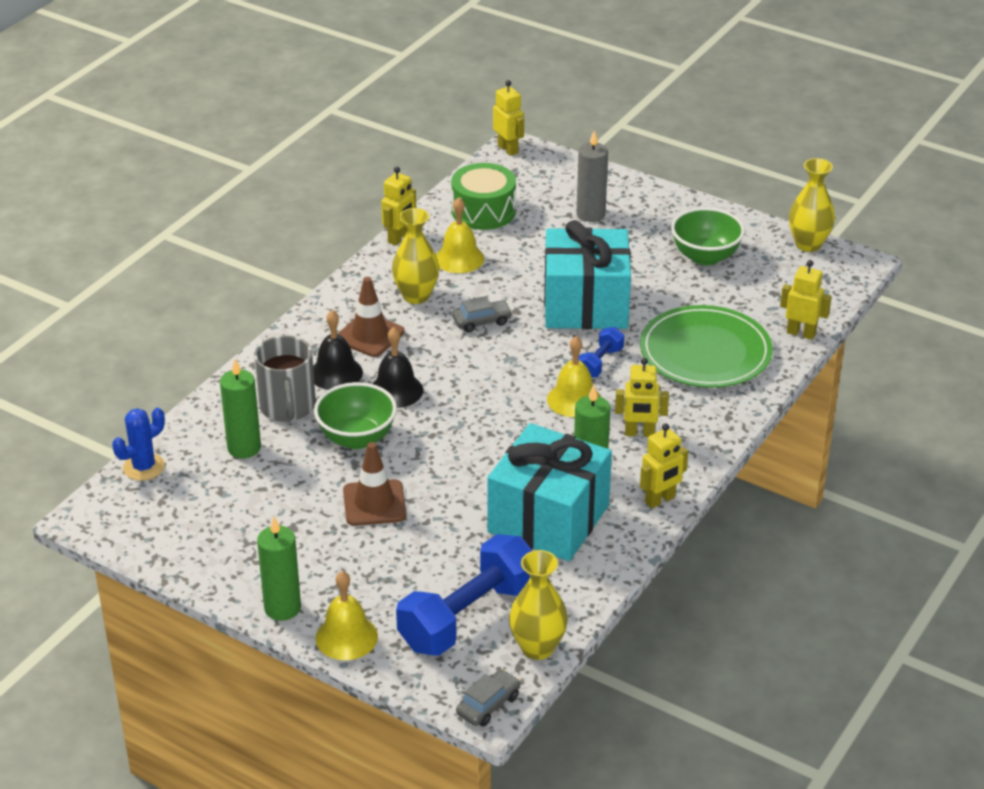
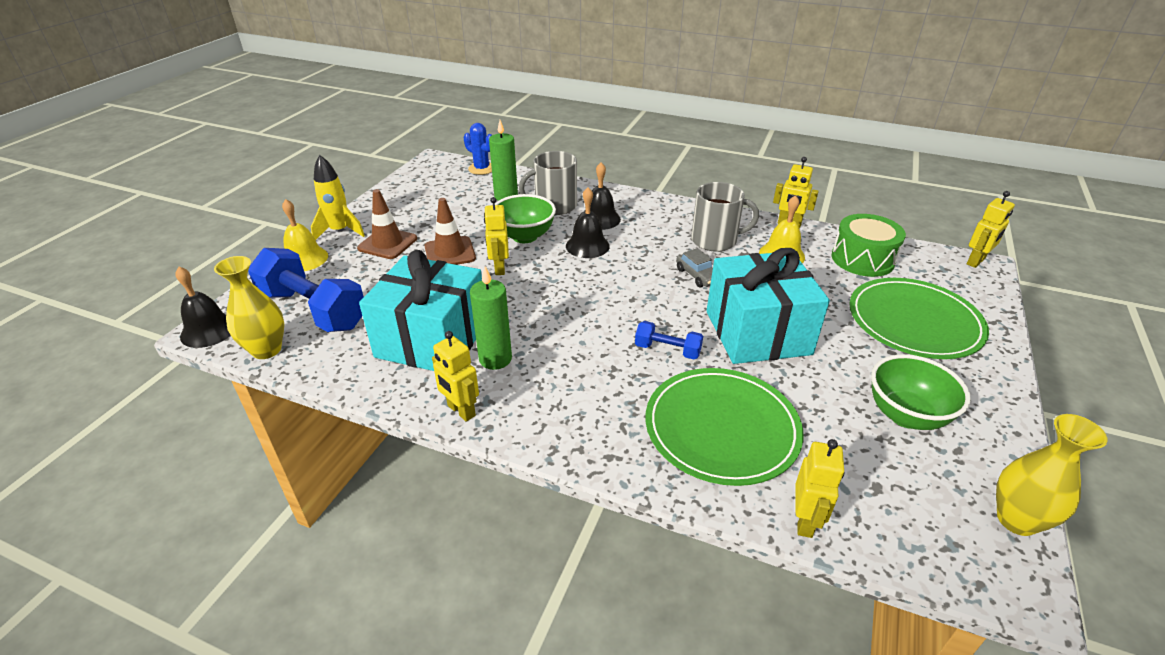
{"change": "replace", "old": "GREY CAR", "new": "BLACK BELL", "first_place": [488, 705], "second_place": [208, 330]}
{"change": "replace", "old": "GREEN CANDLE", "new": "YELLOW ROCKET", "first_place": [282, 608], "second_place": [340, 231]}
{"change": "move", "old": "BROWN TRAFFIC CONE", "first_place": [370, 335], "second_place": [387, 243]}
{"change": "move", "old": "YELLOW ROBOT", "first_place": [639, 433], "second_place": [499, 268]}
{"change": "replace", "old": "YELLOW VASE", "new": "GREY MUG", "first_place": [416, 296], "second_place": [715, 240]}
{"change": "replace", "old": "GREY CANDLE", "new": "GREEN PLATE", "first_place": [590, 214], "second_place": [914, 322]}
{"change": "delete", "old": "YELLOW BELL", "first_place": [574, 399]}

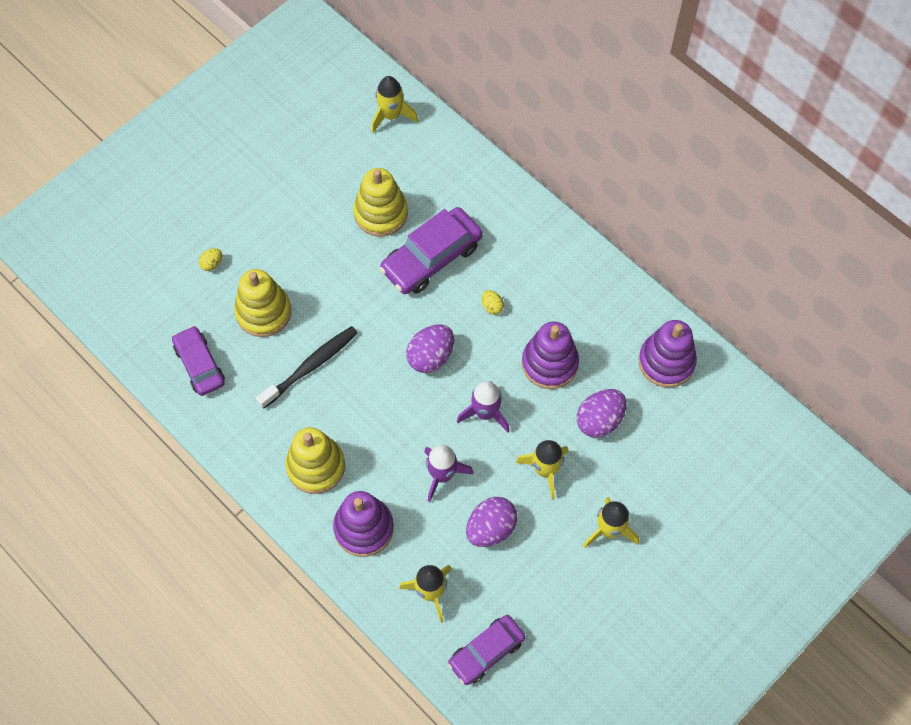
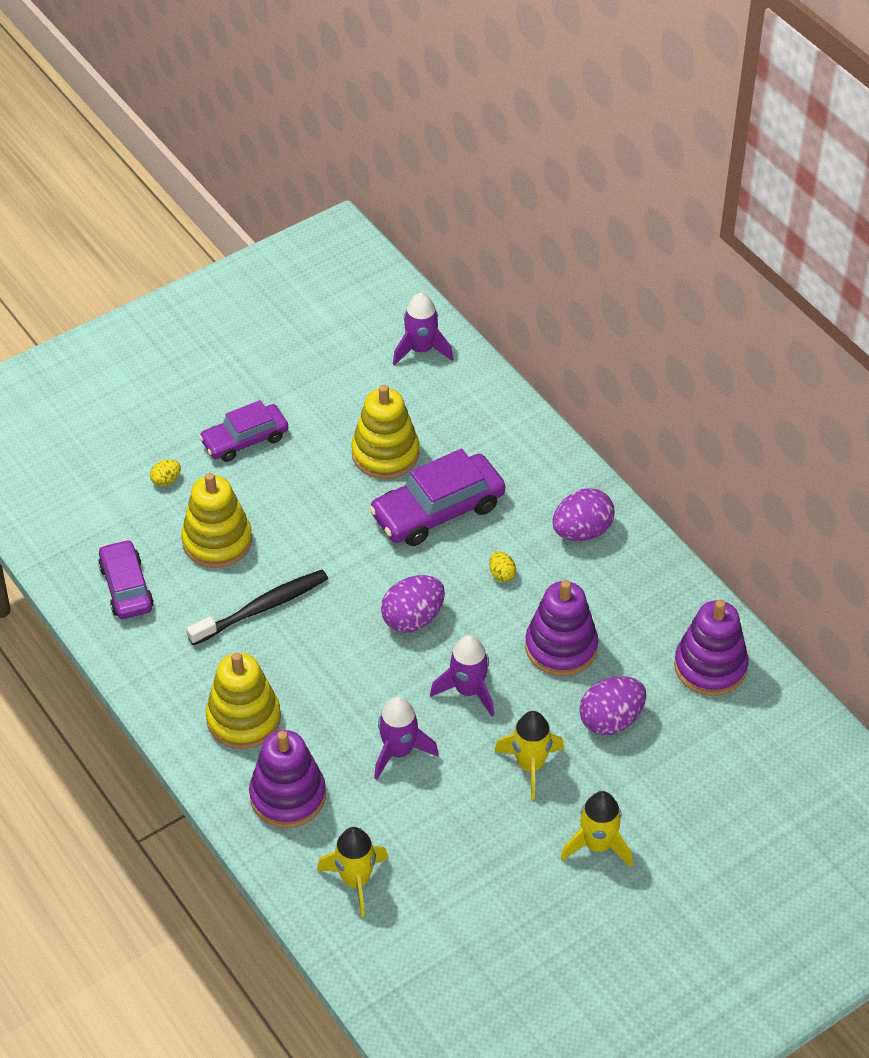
{"change": "move", "old": "PURPLE CAR", "first_place": [486, 652], "second_place": [245, 440]}
{"change": "recolor", "old": "YELLOW ROCKET", "new": "PURPLE ROCKET", "first_place": [391, 116], "second_place": [421, 350]}
{"change": "move", "old": "PURPLE EGG", "first_place": [491, 528], "second_place": [582, 531]}

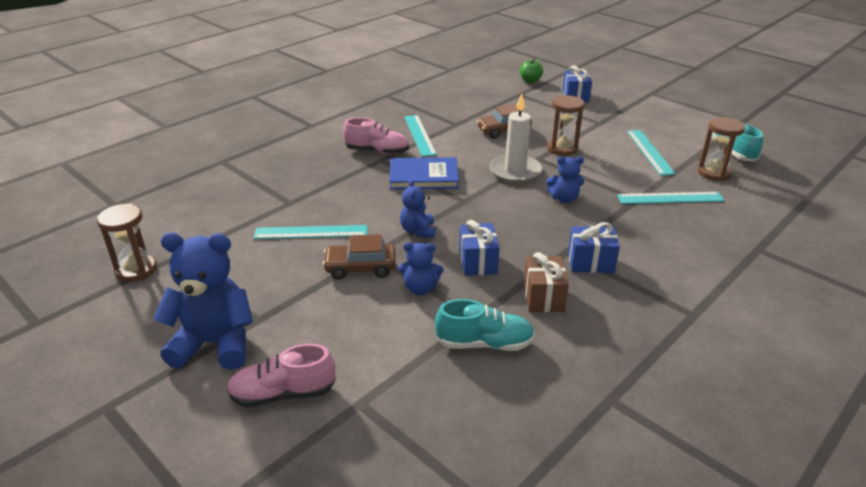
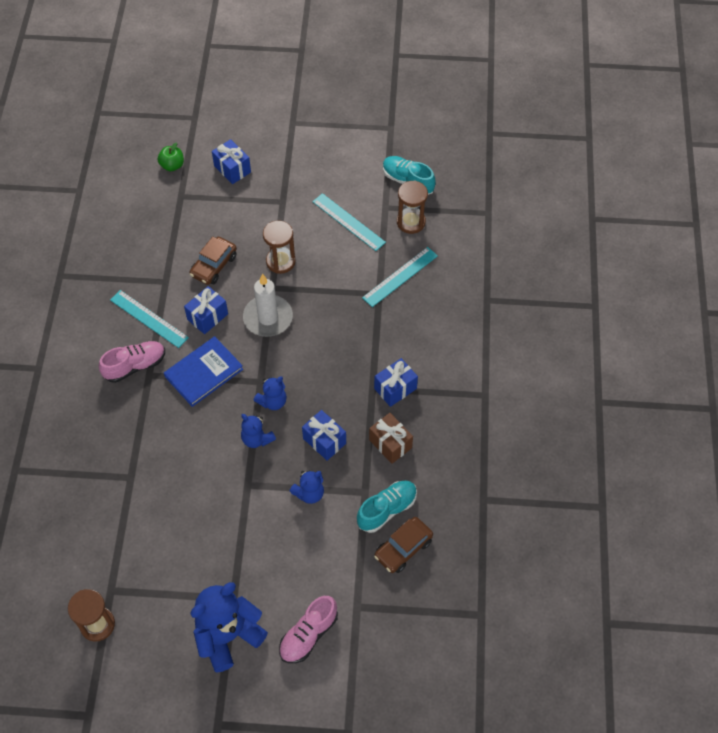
{"change": "insert", "new": "BLUE GIFT", "second_place": [207, 317]}
{"change": "move", "old": "BLUE TEDDY BEAR", "first_place": [564, 198], "second_place": [272, 401]}
{"change": "move", "old": "BROWN CAR", "first_place": [360, 268], "second_place": [403, 548]}
{"change": "delete", "old": "TURQUOISE RULER", "first_place": [311, 232]}

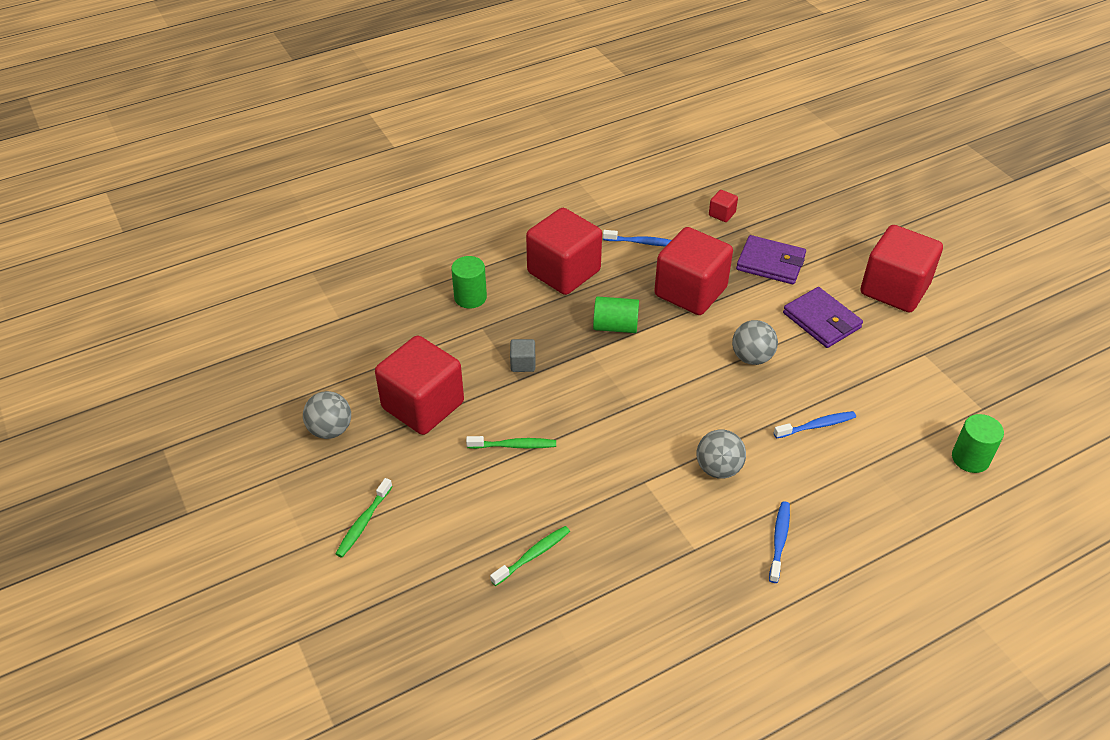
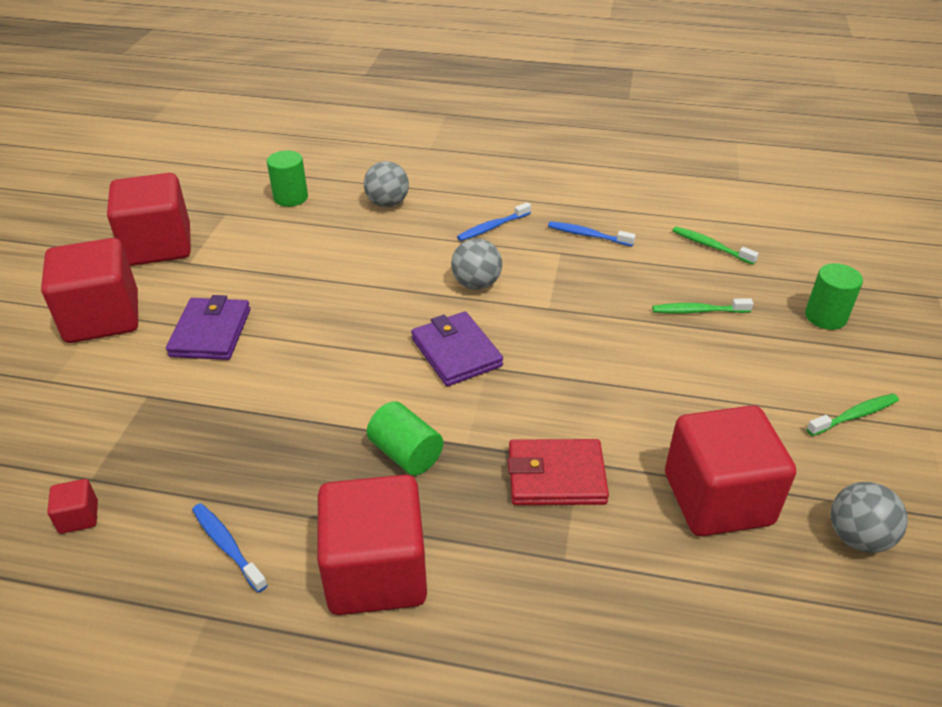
{"change": "move", "old": "RED CUBE", "first_place": [690, 292], "second_place": [158, 246]}
{"change": "move", "old": "GREY BALL", "first_place": [751, 357], "second_place": [387, 203]}
{"change": "move", "old": "PURPLE WALLET", "first_place": [770, 263], "second_place": [456, 352]}
{"change": "replace", "old": "GREY CUBE", "new": "RED WALLET", "first_place": [523, 364], "second_place": [556, 476]}
{"change": "move", "old": "BLUE TOOTHBRUSH", "first_place": [816, 426], "second_place": [588, 235]}
{"change": "move", "old": "GREEN TOOTHBRUSH", "first_place": [514, 445], "second_place": [710, 246]}
{"change": "move", "old": "GREEN CYLINDER", "first_place": [470, 297], "second_place": [825, 317]}

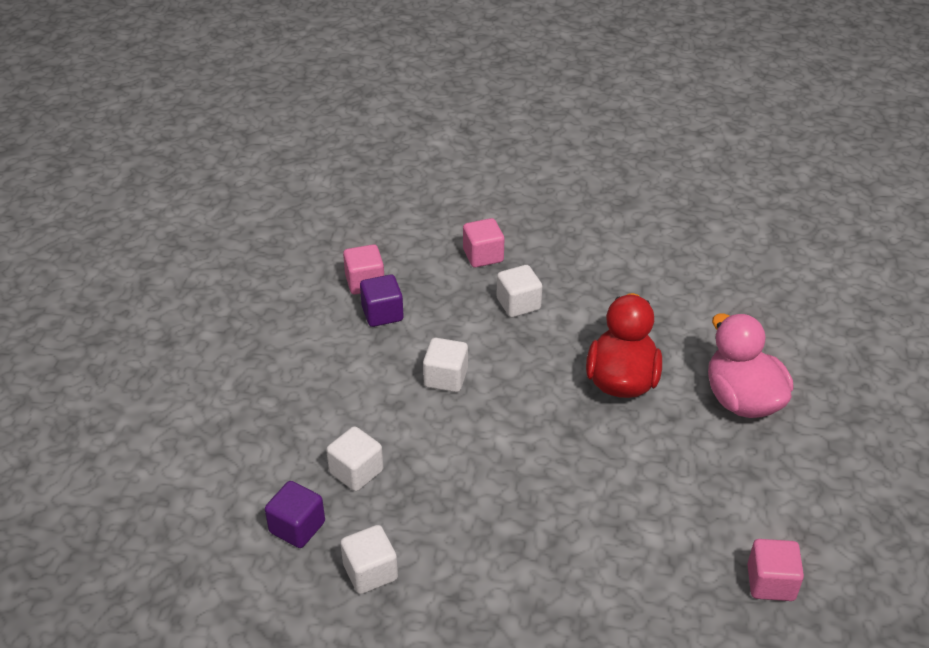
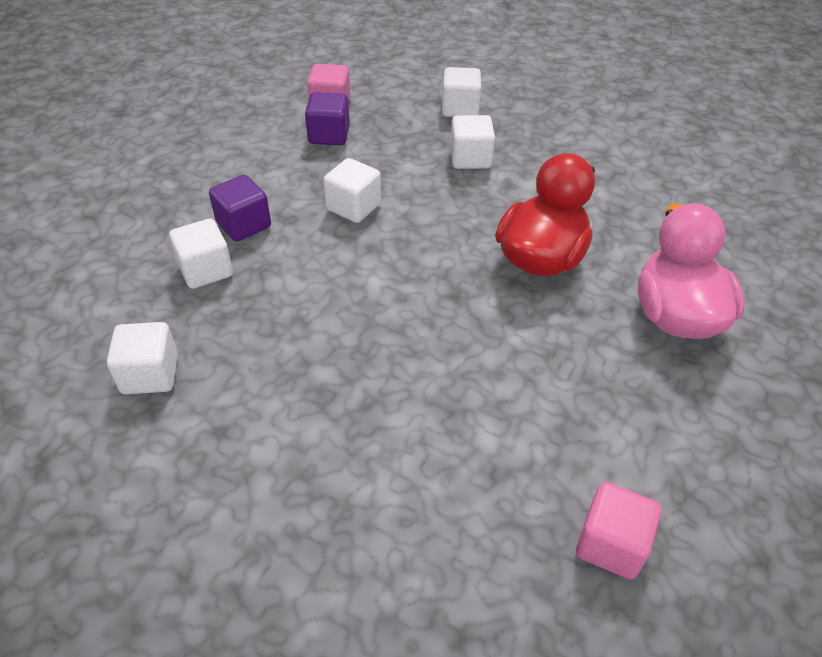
{"change": "move", "old": "PURPLE CUBE", "first_place": [297, 527], "second_place": [243, 225]}
{"change": "recolor", "old": "PINK CUBE", "new": "WHITE CUBE", "first_place": [483, 256], "second_place": [460, 109]}

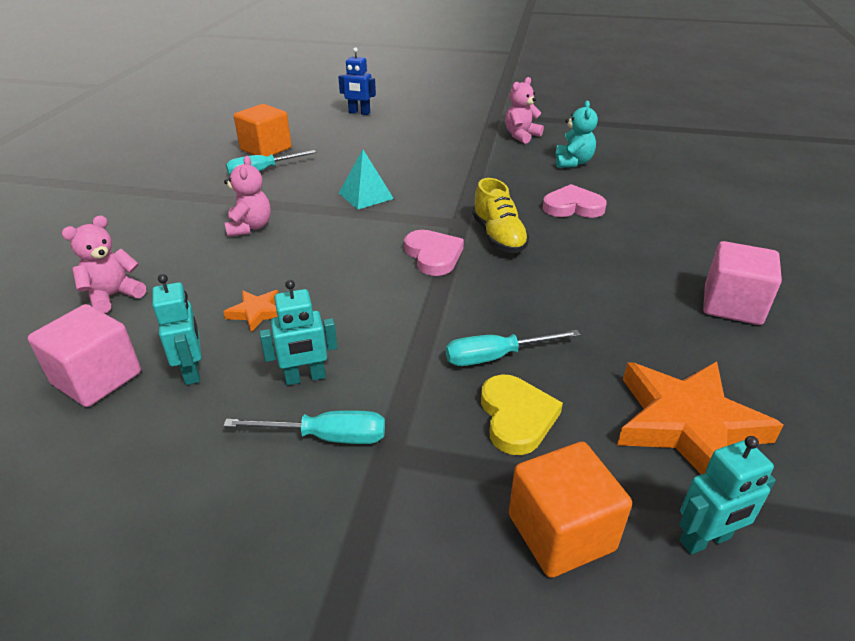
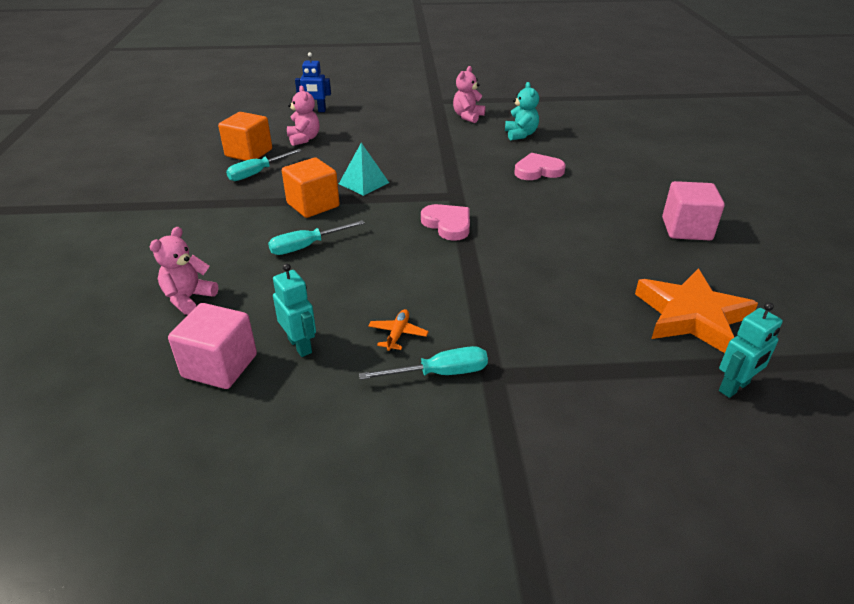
{"change": "move", "old": "TURQUOISE SCREWDRIVER", "first_place": [496, 357], "second_place": [307, 246]}
{"change": "move", "old": "ORANGE CUBE", "first_place": [561, 532], "second_place": [313, 205]}
{"change": "move", "old": "PINK TEDDY BEAR", "first_place": [250, 227], "second_place": [304, 139]}
{"change": "replace", "old": "TURQUOISE ROBOT", "new": "ORANGE PLANE", "first_place": [305, 378], "second_place": [397, 334]}
{"change": "delete", "old": "ORANGE STAR", "first_place": [257, 312]}
{"change": "delete", "old": "YELLOW SHOE", "first_place": [498, 237]}
{"change": "delete", "old": "YELLOW HEART", "first_place": [516, 417]}

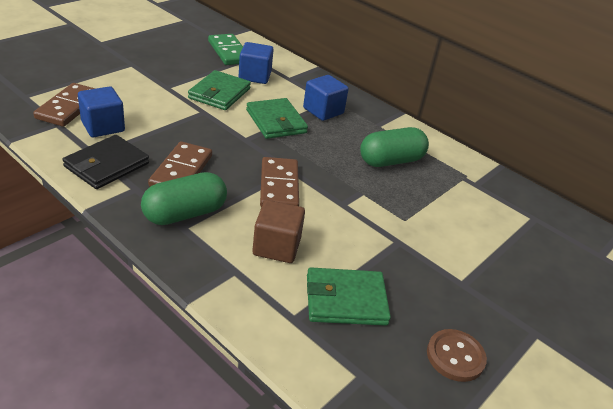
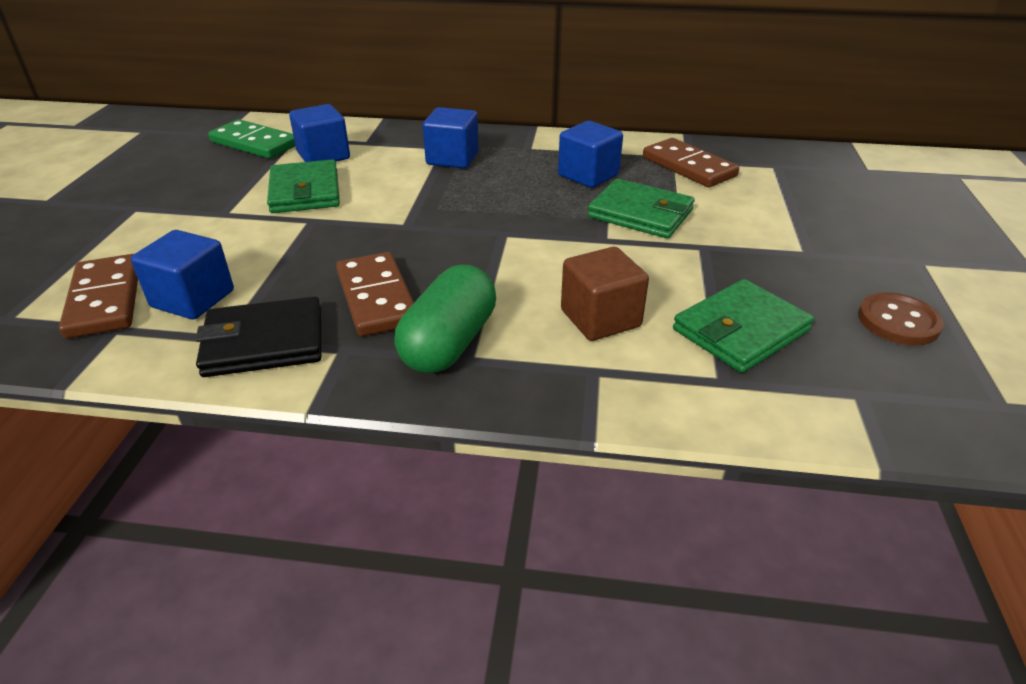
{"change": "rotate", "old": "BLACK WALLET", "first_place": [107, 165], "second_place": [264, 342], "degrees": 75}
{"change": "replace", "old": "GREEN CAPSULE", "new": "BLUE CUBE", "first_place": [391, 161], "second_place": [588, 175]}
{"change": "move", "old": "GREEN WALLET", "first_place": [276, 121], "second_place": [640, 213]}
{"change": "move", "old": "BROWN DOMINO", "first_place": [279, 186], "second_place": [688, 167]}

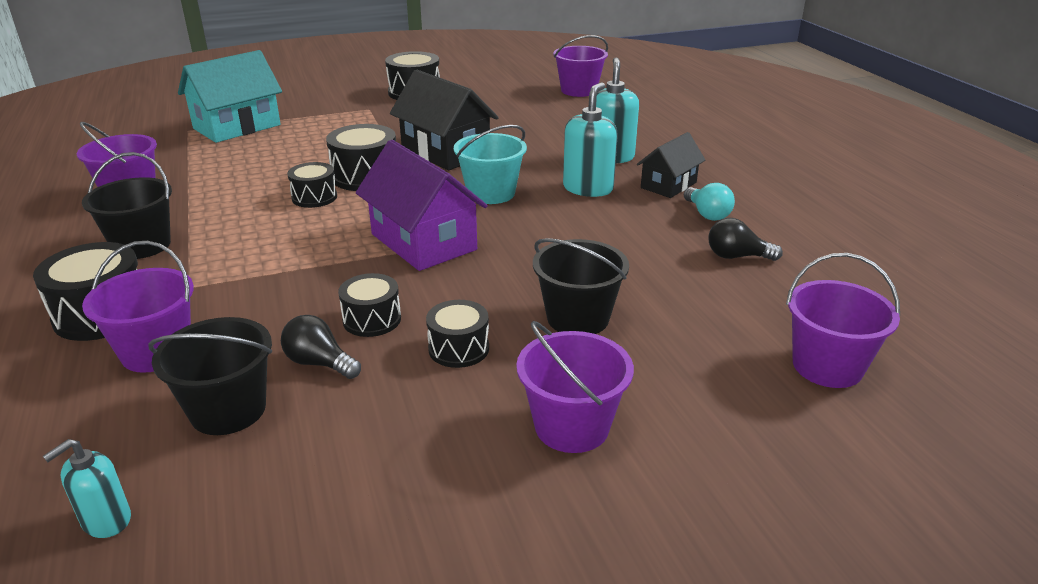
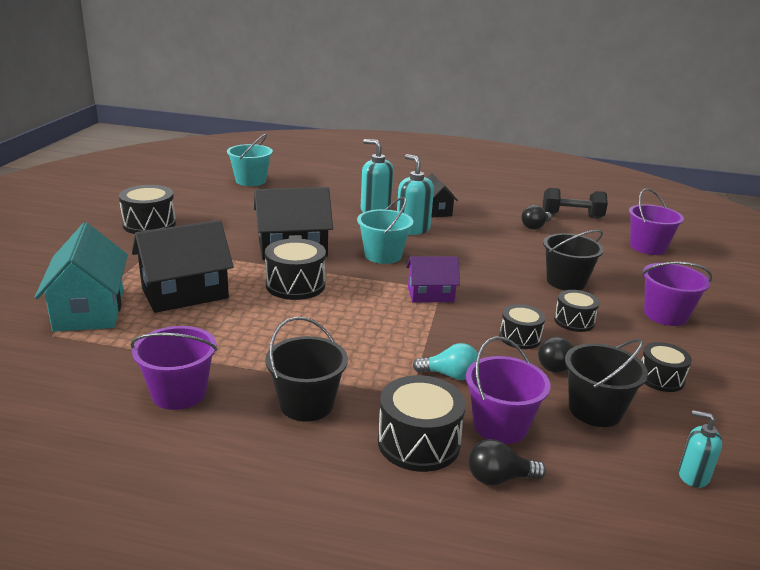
{"change": "insert", "new": "BLACK HOUSE", "second_place": [185, 293]}
{"change": "recolor", "old": "PURPLE BUCKET", "new": "TURQUOISE BUCKET", "first_place": [579, 90], "second_place": [250, 181]}
{"change": "resize", "old": "PURPLE HOUSE", "first_place": [423, 242], "second_place": [430, 295], "factor": 0.6}
{"change": "move", "old": "TURQUOISE LIGHT BULB", "first_place": [707, 214], "second_place": [450, 375]}
{"change": "insert", "new": "BLACK LIGHT BULB", "second_place": [499, 478]}
{"change": "insert", "new": "BLACK DUMBBELL", "second_place": [572, 216]}
{"change": "move", "old": "BLACK DRUM", "first_place": [314, 197], "second_place": [660, 378]}
{"change": "rotate", "old": "TURQUOISE SOAP DISPENSER", "first_place": [106, 520], "second_place": [693, 476], "degrees": 135}

